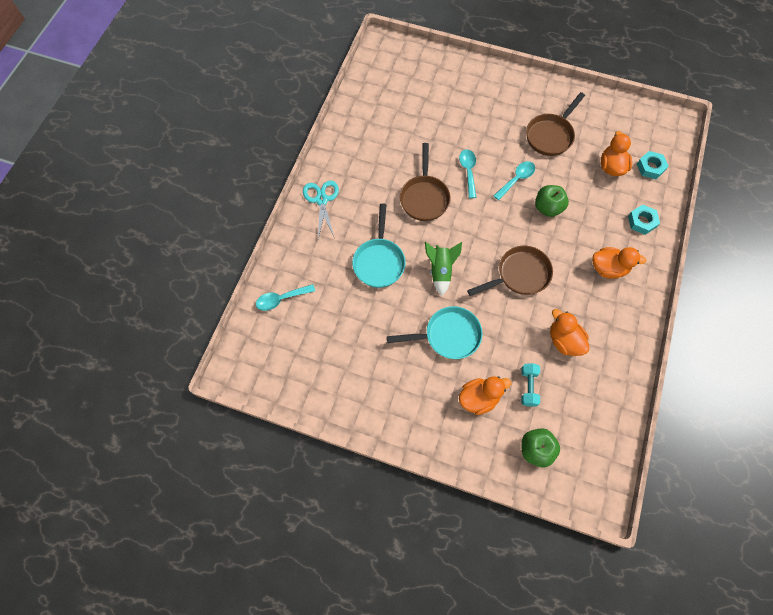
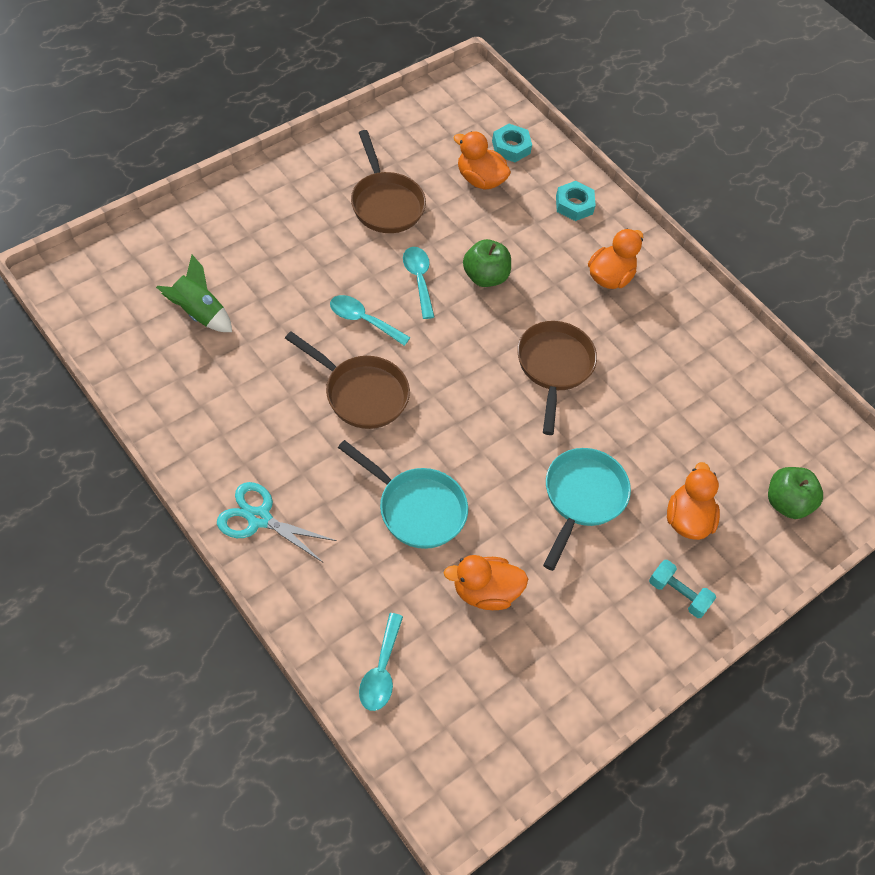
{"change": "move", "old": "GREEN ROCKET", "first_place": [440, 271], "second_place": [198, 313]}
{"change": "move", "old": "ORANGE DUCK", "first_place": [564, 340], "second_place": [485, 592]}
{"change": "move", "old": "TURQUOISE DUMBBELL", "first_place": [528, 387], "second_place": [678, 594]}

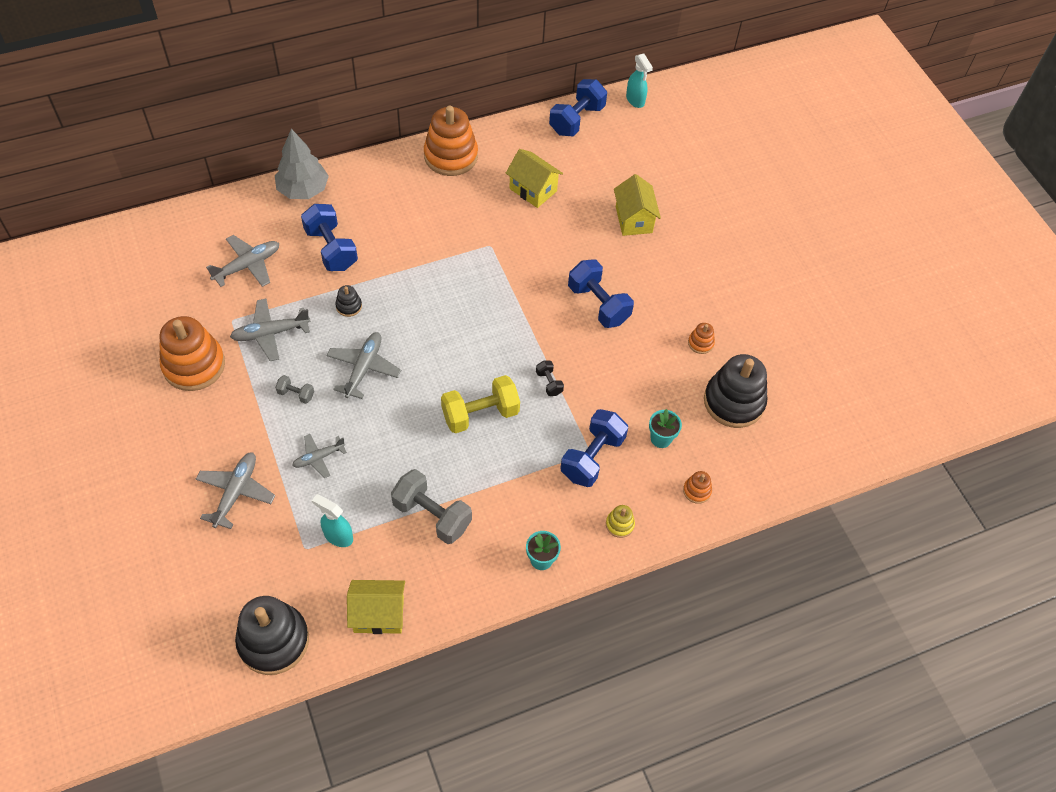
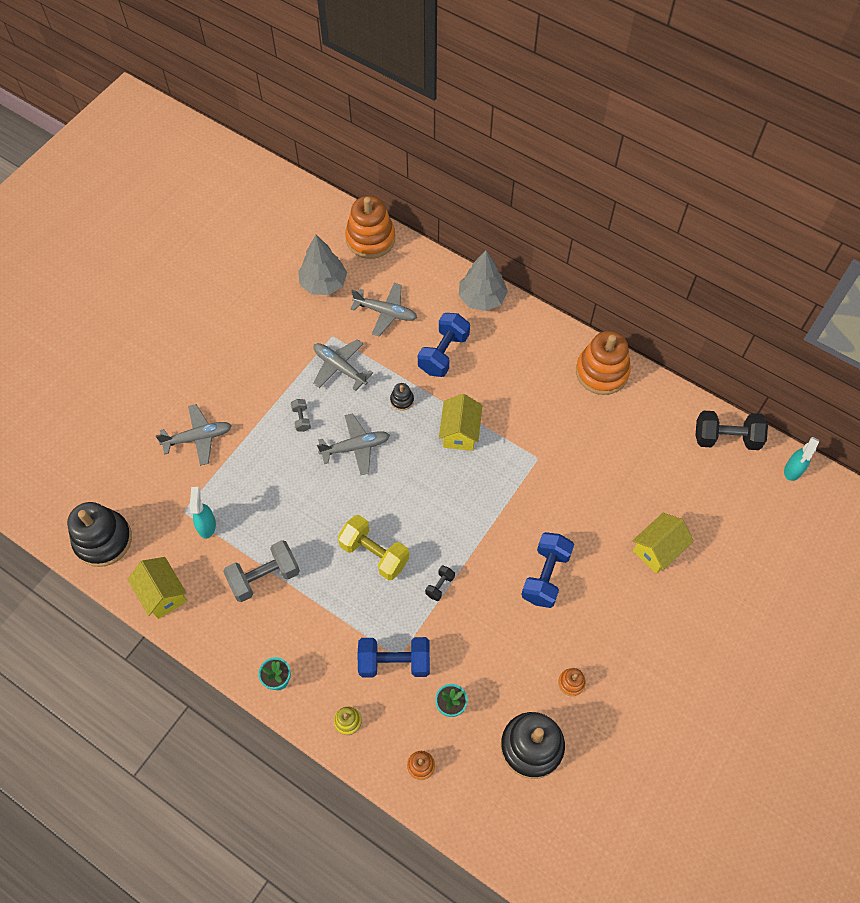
{"change": "rotate", "old": "GREY DUMBBELL", "first_place": [432, 515], "second_place": [264, 577], "degrees": 60}
{"change": "insert", "new": "GREY TREE", "second_place": [323, 283]}
{"change": "move", "old": "ORANGE STACKING TOY", "first_place": [194, 365], "second_place": [370, 239]}
{"change": "move", "old": "YELLOW HOUSE", "first_place": [533, 190], "second_place": [460, 432]}
{"change": "recolor", "old": "BLUE DUMBBELL", "new": "BLACK DUMBBELL", "first_place": [576, 120], "second_place": [726, 438]}
{"change": "delete", "old": "GREY PLANE", "first_place": [318, 458]}

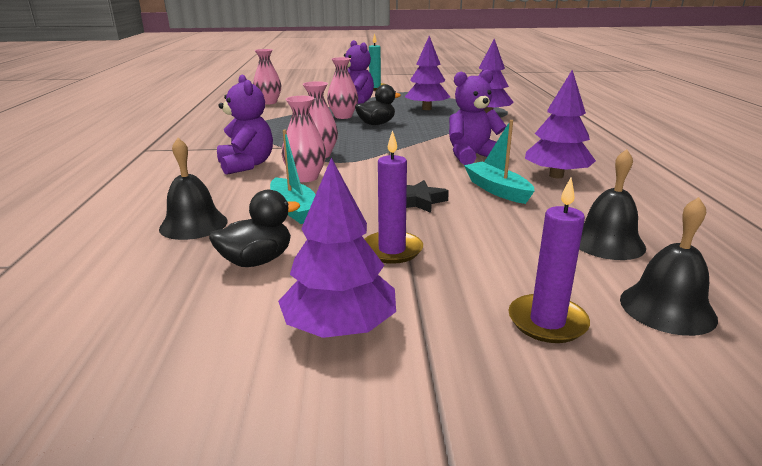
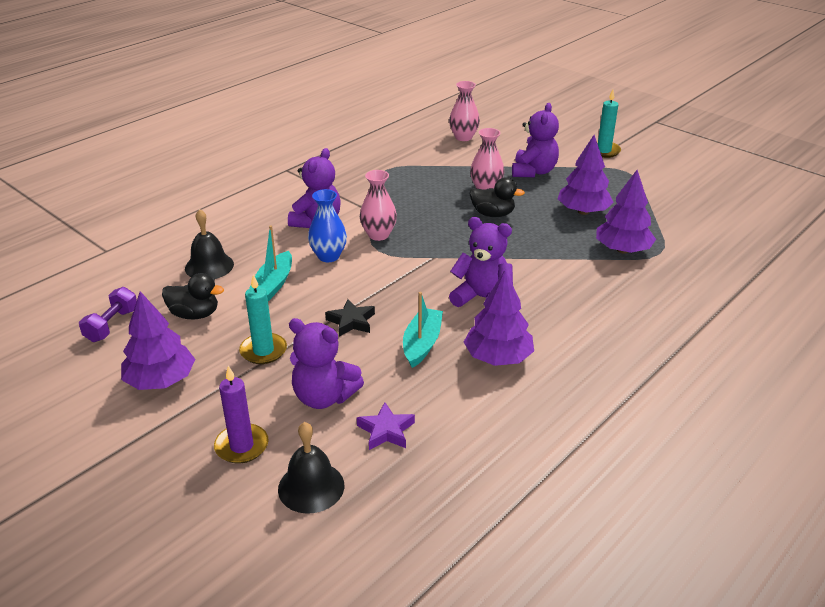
{"change": "insert", "new": "PURPLE DUMBBELL", "second_place": [112, 325]}
{"change": "recolor", "old": "PURPLE CANDLE", "new": "TURQUOISE CANDLE", "first_place": [392, 250], "second_place": [263, 351]}
{"change": "insert", "new": "PURPLE TEDDY BEAR", "second_place": [324, 397]}
{"change": "recolor", "old": "PINK VASE", "new": "BLUE VASE", "first_place": [305, 177], "second_place": [328, 256]}
{"change": "replace", "old": "BLACK BELL", "new": "PURPLE STAR", "first_place": [607, 242], "second_place": [386, 431]}

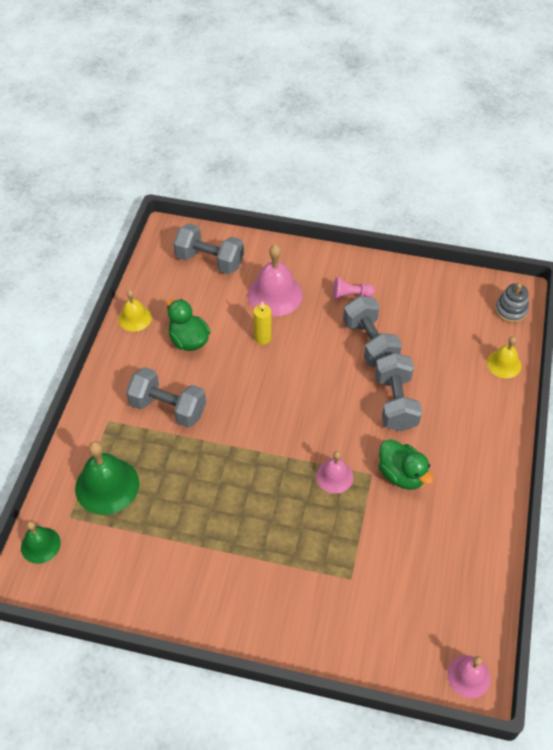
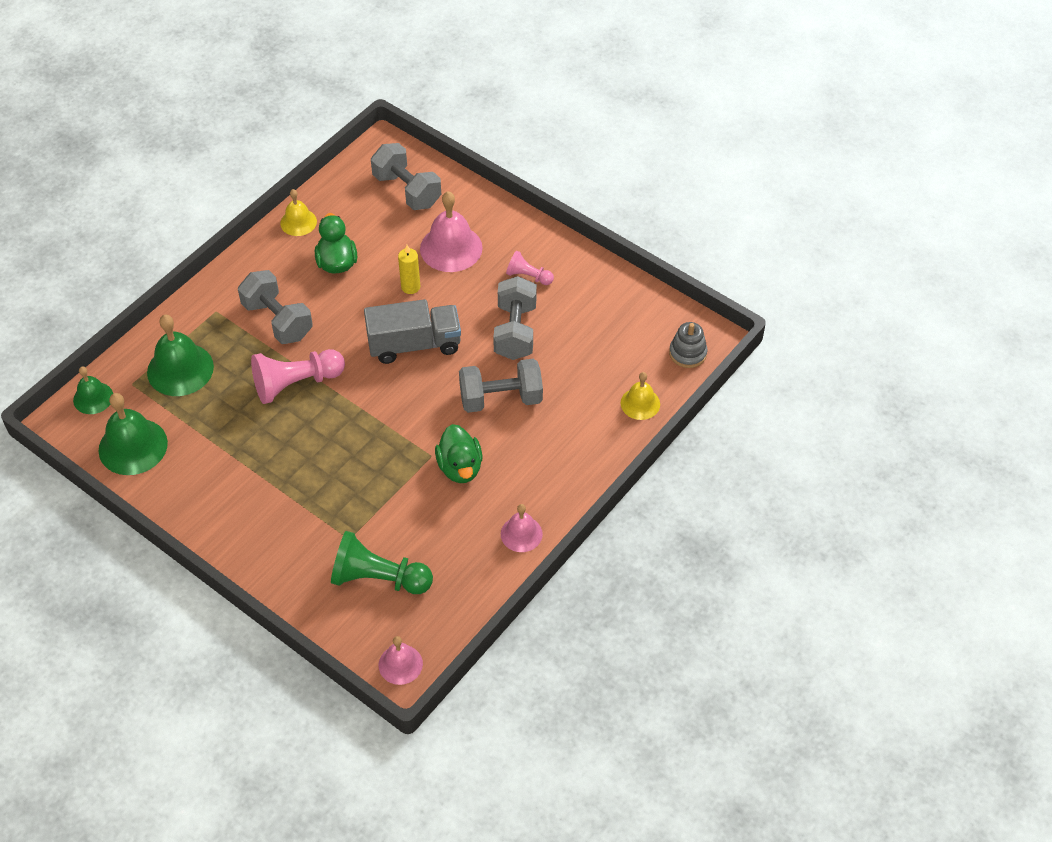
{"change": "insert", "new": "GREEN BELL", "second_place": [133, 446]}
{"change": "insert", "new": "PINK PAWN", "second_place": [296, 383]}
{"change": "insert", "new": "GREEN PAWN", "second_place": [378, 578]}
{"change": "insert", "new": "GREY TRUCK", "second_place": [414, 344]}
{"change": "rotate", "old": "GREY DUMBBELL", "first_place": [395, 403], "second_place": [501, 399], "degrees": 60}
{"change": "move", "old": "PINK BELL", "first_place": [334, 476], "second_place": [521, 534]}

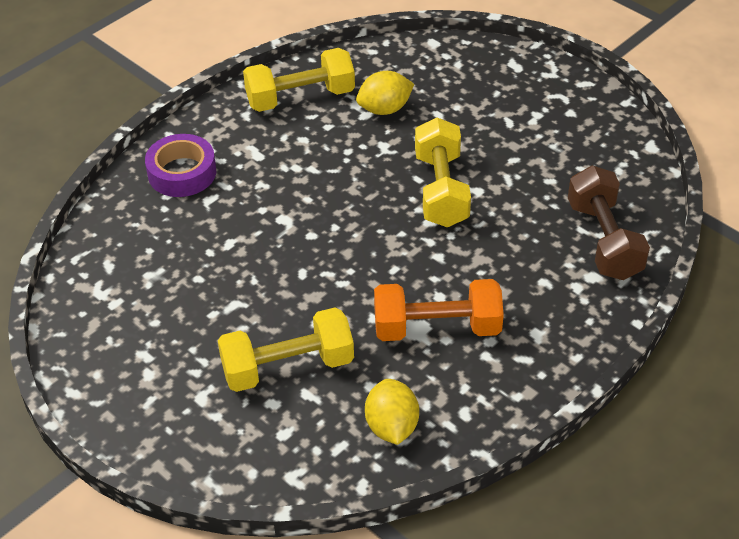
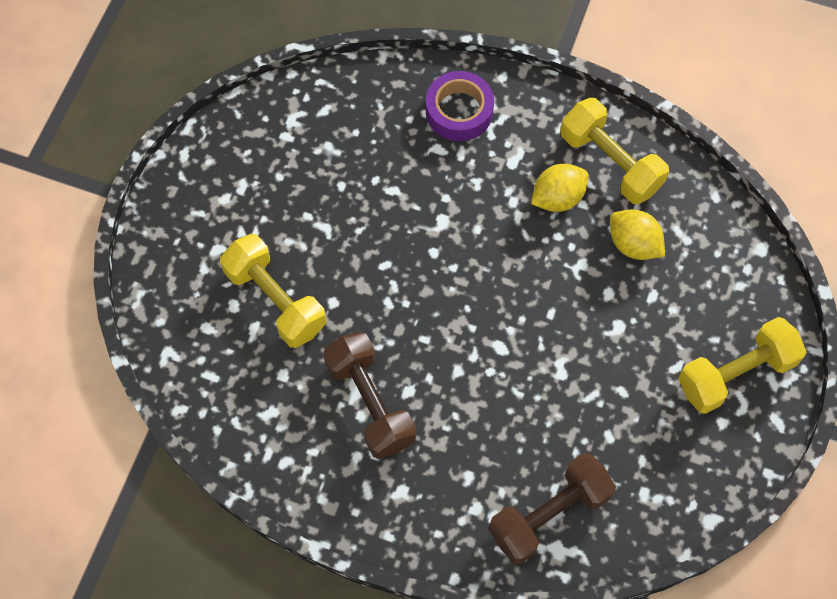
{"change": "recolor", "old": "ORANGE DUMBBELL", "new": "BROWN DUMBBELL", "first_place": [437, 328], "second_place": [370, 403]}
{"change": "move", "old": "YELLOW LEMON", "first_place": [392, 426], "second_place": [557, 198]}
{"change": "move", "old": "YELLOW DUMBBELL", "first_place": [441, 190], "second_place": [735, 374]}

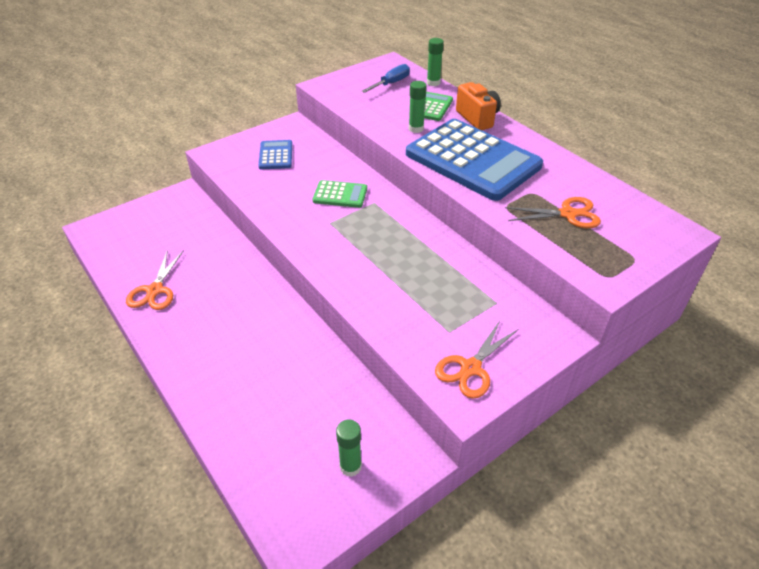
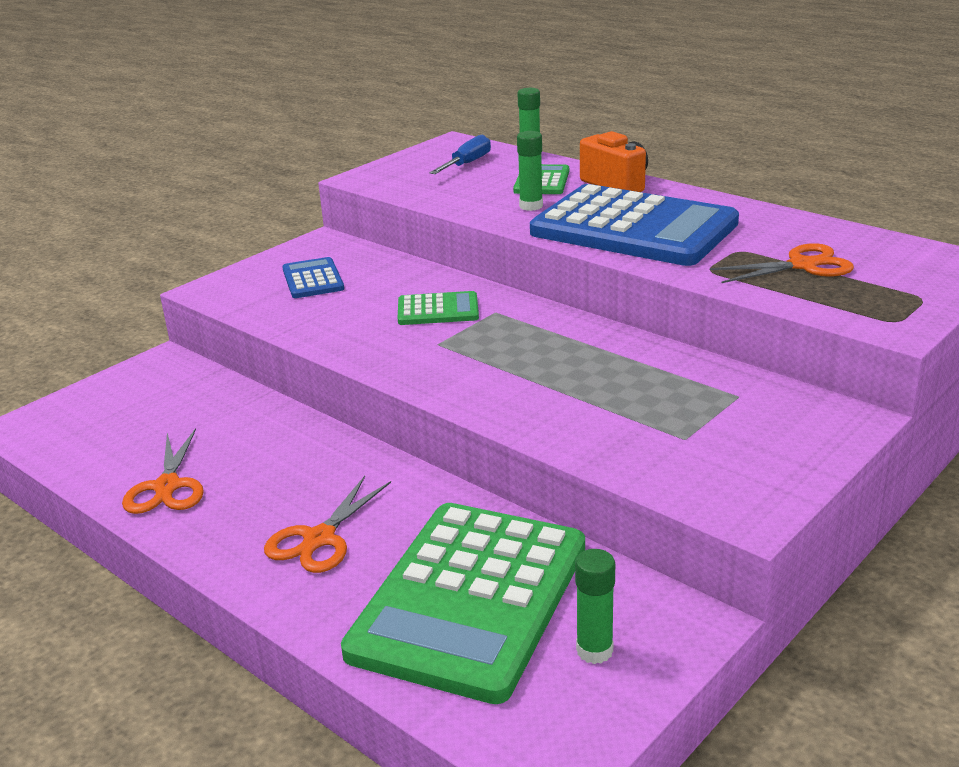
{"change": "move", "old": "ORANGE SCISSORS", "first_place": [470, 368], "second_place": [319, 539]}
{"change": "insert", "new": "GREEN CALCULATOR", "second_place": [470, 599]}

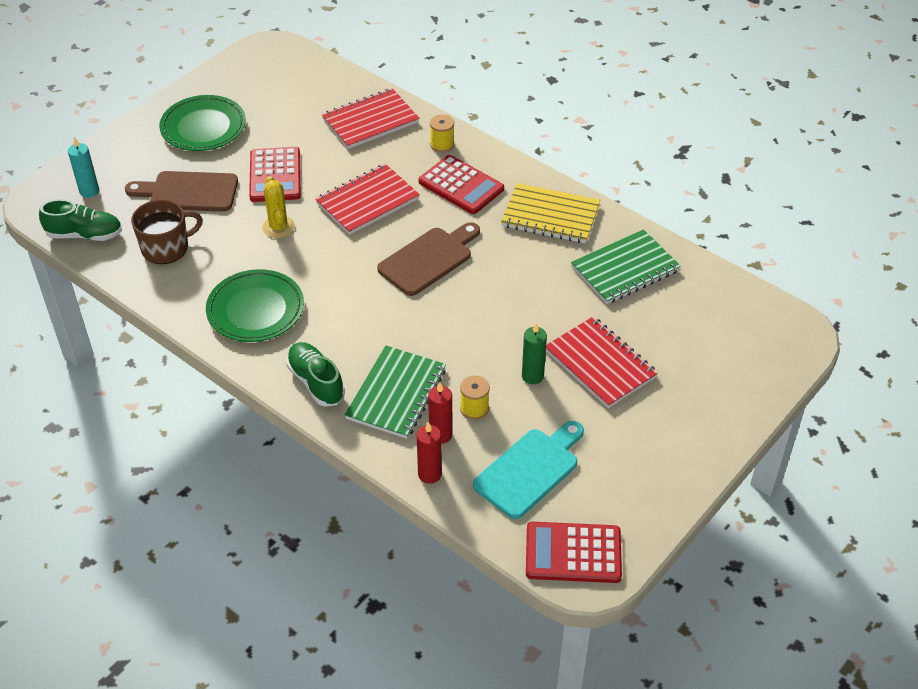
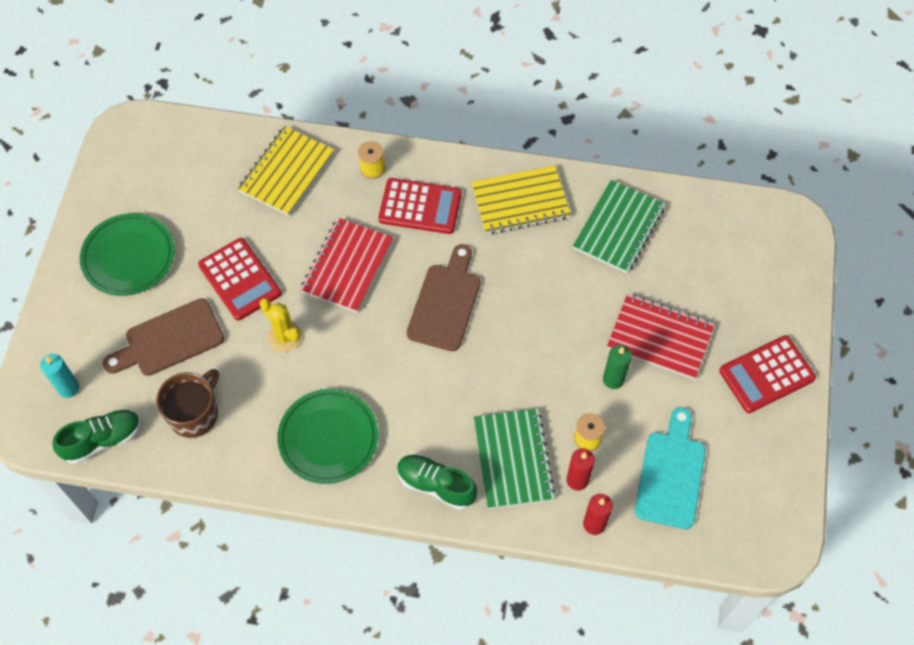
{"change": "recolor", "old": "RED NOTEBOOK", "new": "YELLOW NOTEBOOK", "first_place": [370, 121], "second_place": [287, 172]}
{"change": "move", "old": "RED CALCULATOR", "first_place": [573, 553], "second_place": [766, 374]}

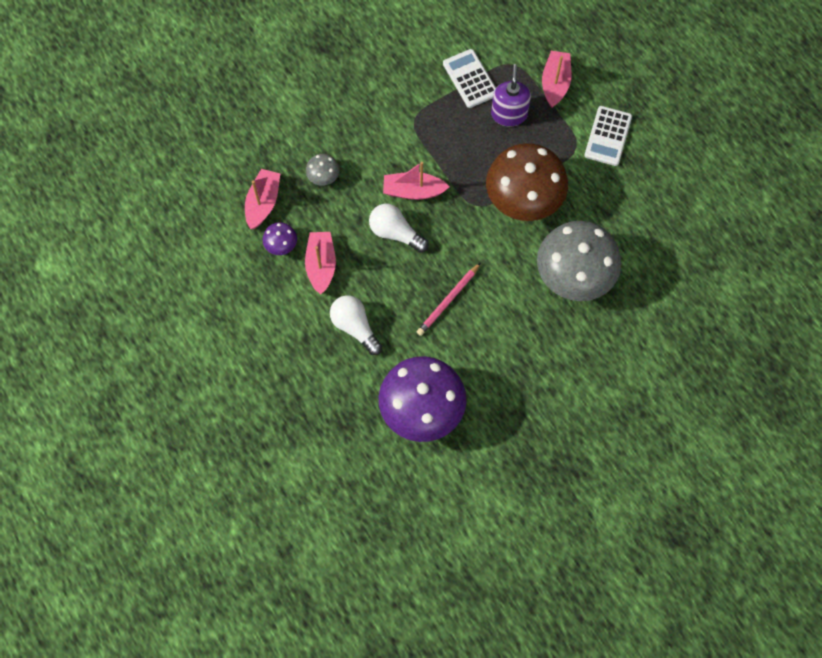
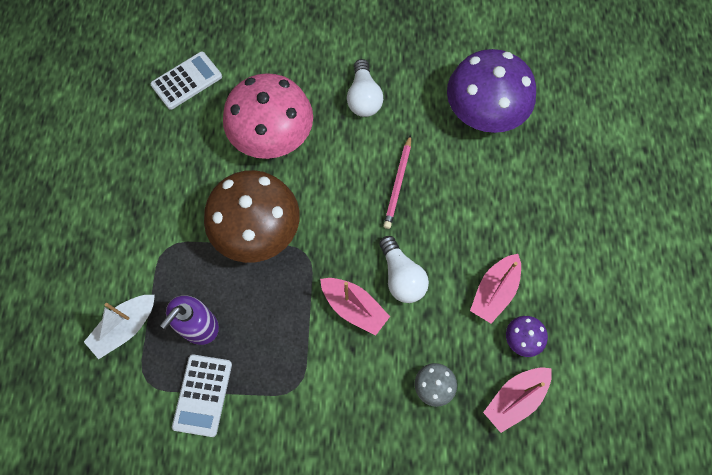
{"change": "recolor", "old": "PINK BOAT", "new": "WHITE BOAT", "first_place": [555, 83], "second_place": [125, 328]}
{"change": "move", "old": "WHITE CALCULATOR", "first_place": [608, 136], "second_place": [187, 81]}
{"change": "recolor", "old": "GREY MUSHROOM", "new": "PINK MUSHROOM", "first_place": [574, 275], "second_place": [272, 136]}
{"change": "move", "old": "WHITE LIGHT BULB", "first_place": [355, 327], "second_place": [363, 98]}
{"change": "rotate", "old": "PINK PENCIL", "first_place": [448, 300], "second_place": [398, 183], "degrees": 120}

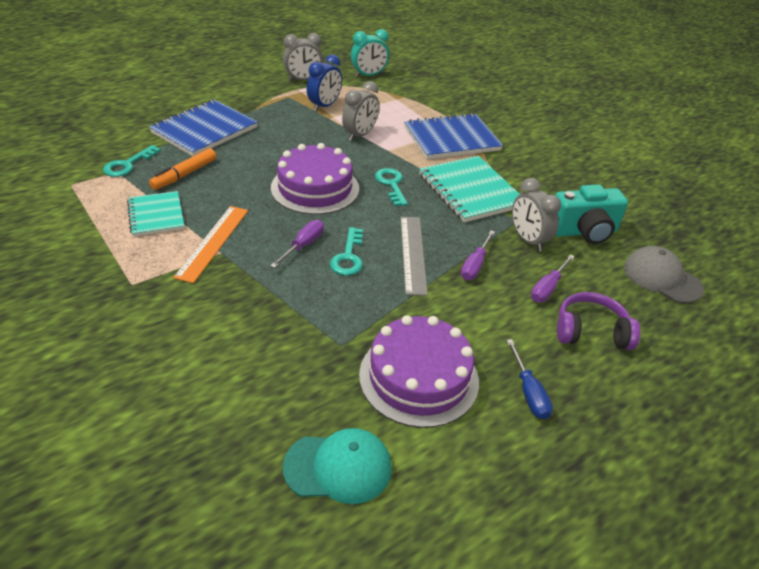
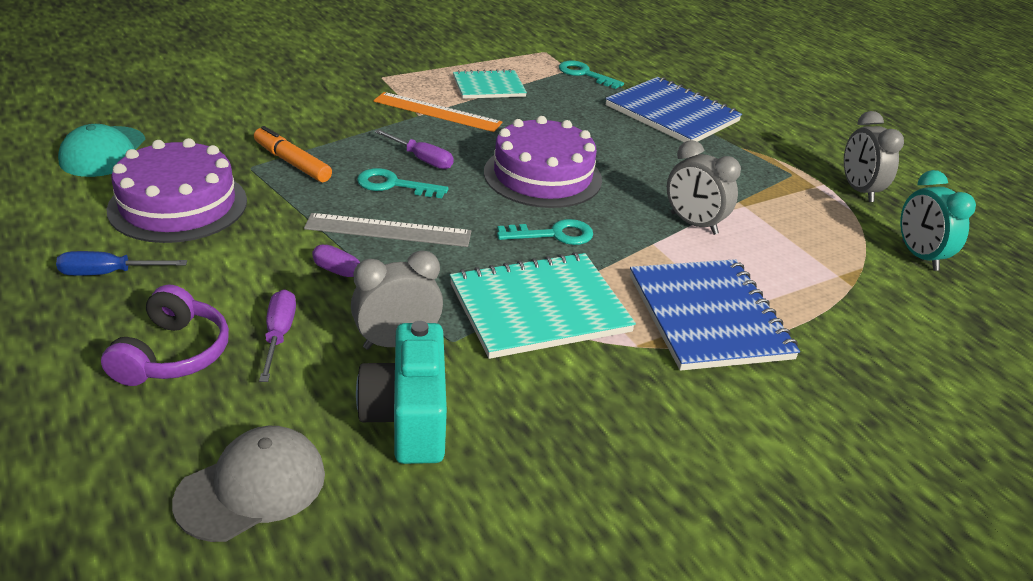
{"change": "move", "old": "ORANGE MARKER", "first_place": [184, 175], "second_place": [292, 162]}
{"change": "rotate", "old": "PURPLE SCREWDRIVER", "first_place": [548, 288], "second_place": [279, 335], "degrees": 45}
{"change": "delete", "old": "BLUE CLOCK", "first_place": [324, 106]}

